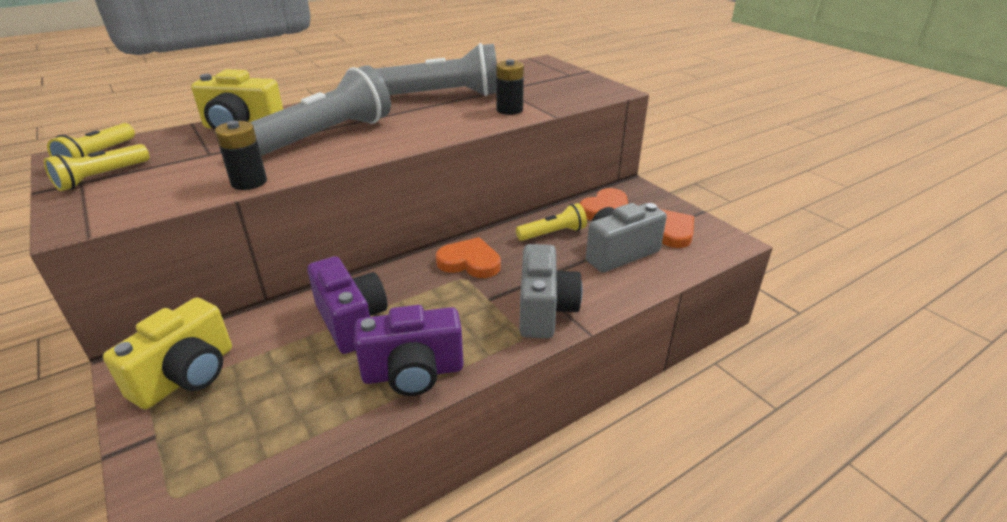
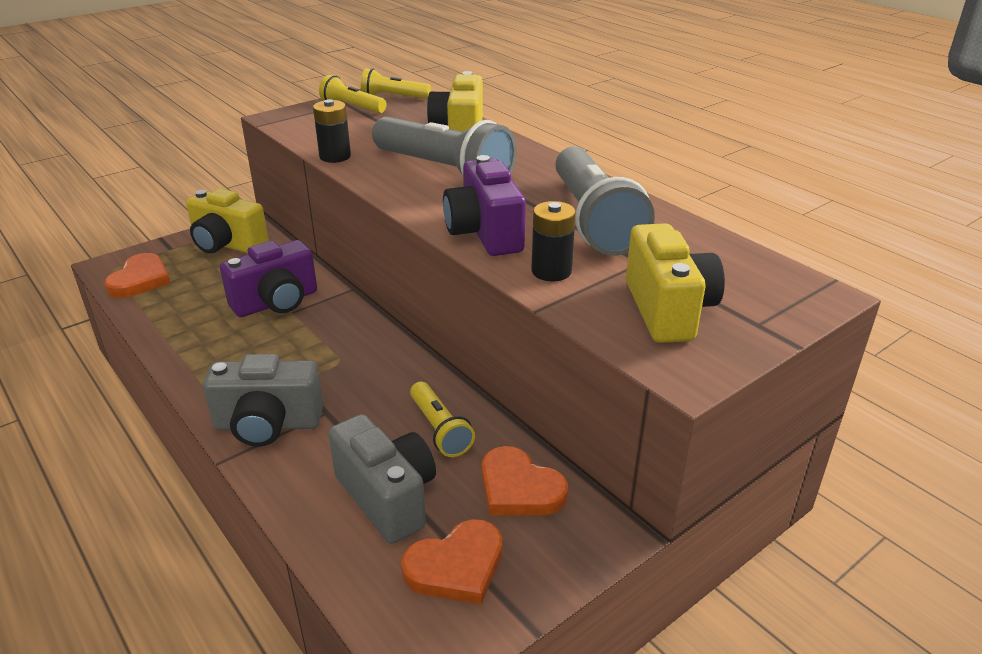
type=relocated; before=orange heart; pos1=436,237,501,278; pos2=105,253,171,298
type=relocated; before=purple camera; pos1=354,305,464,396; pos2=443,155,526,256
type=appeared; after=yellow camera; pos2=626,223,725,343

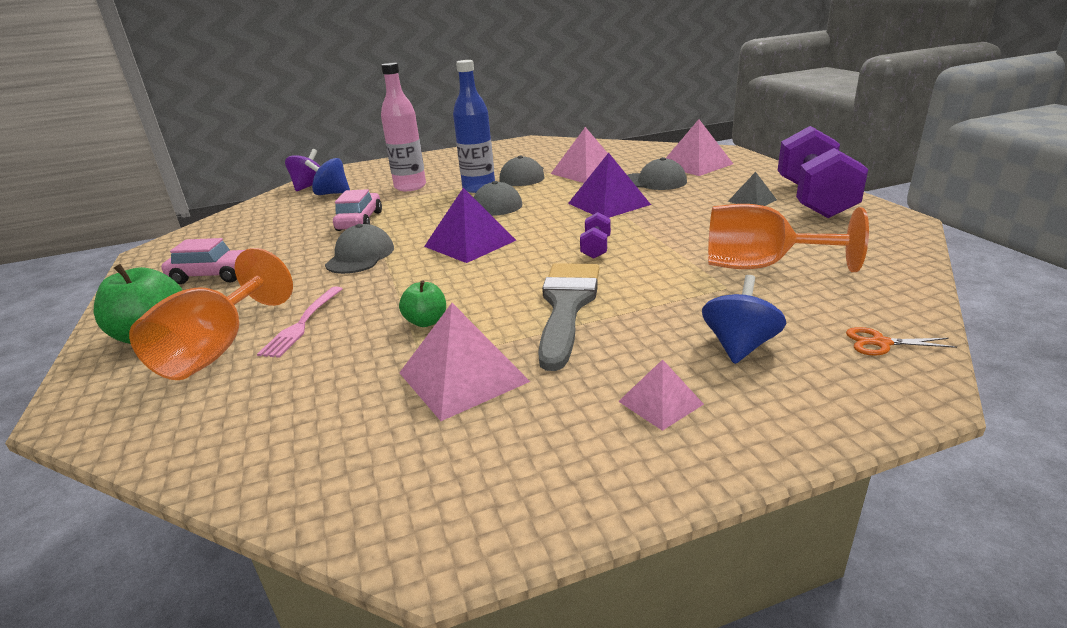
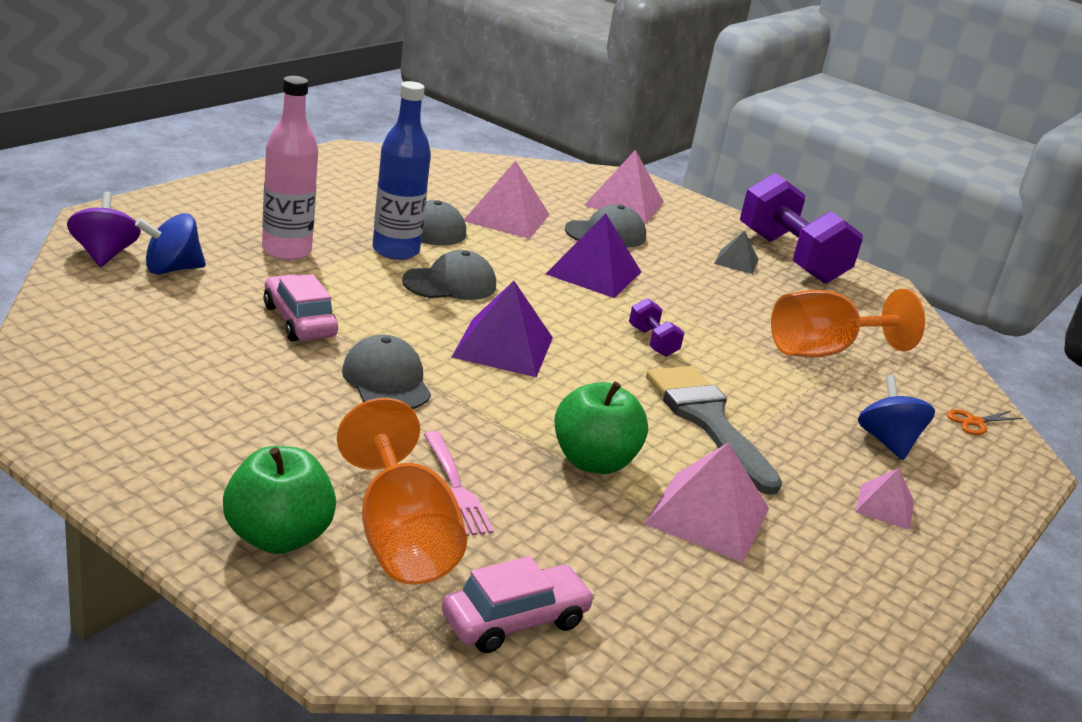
type=relocated; before=pink car; pos1=161,238,245,284; pos2=442,556,595,653
type=size; before=green apple; pos1=399,280,446,327; pos2=554,381,648,474; scale=1.72

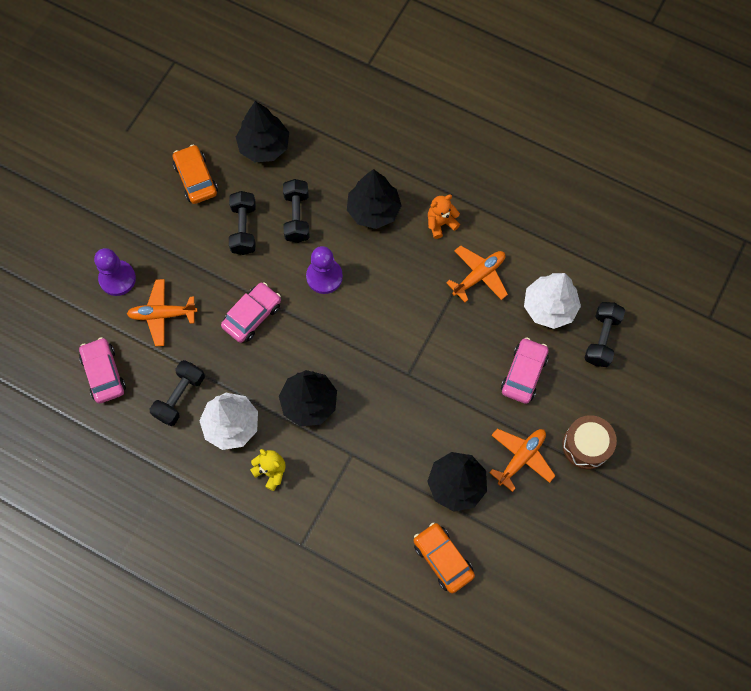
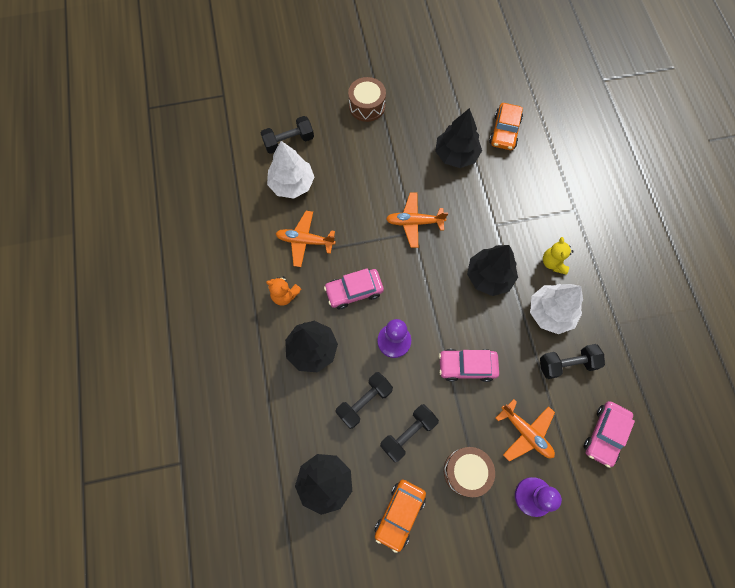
type=relocated; before=pink car; pos1=501,338,549,404; pos2=324,268,384,309
type=relocated; before=orange plane; pos1=489,429,555,492; pos2=386,193,448,248
type=appeared; after=brown drum; pos2=444,447,495,497

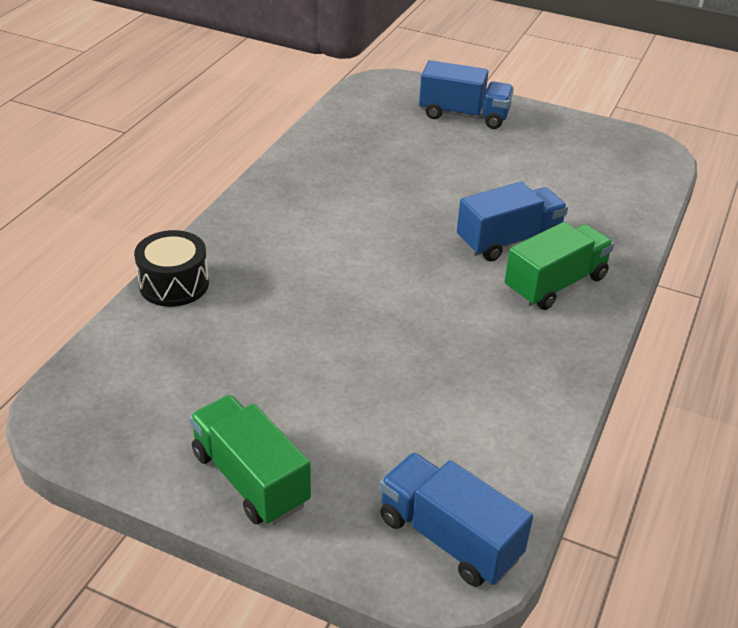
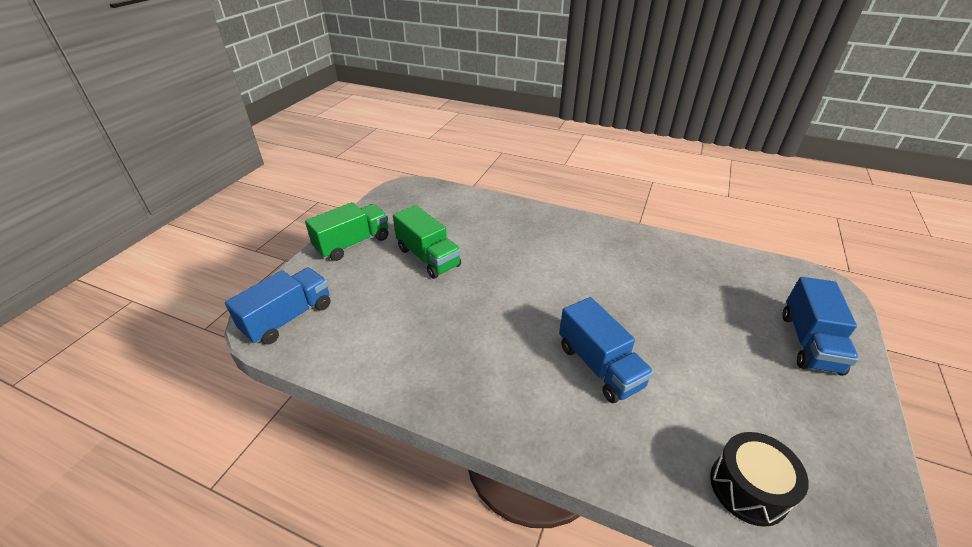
type=relocated; before=green truck; pos1=504,222,614,310; pos2=393,205,461,279
type=relocated; before=black drum; pos1=134,230,209,307; pos2=710,432,809,527

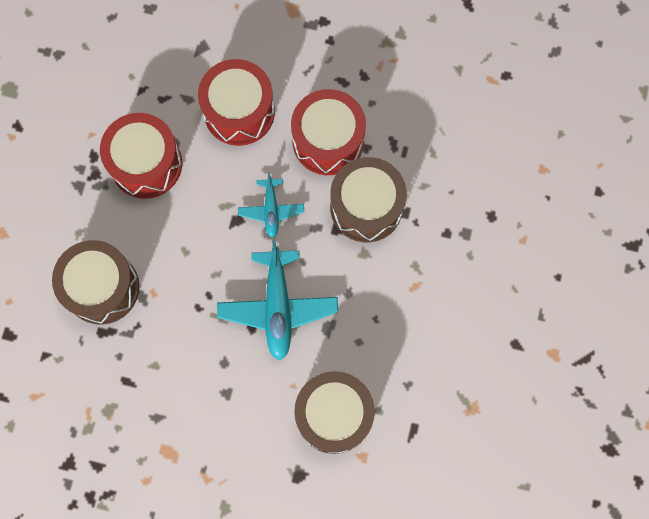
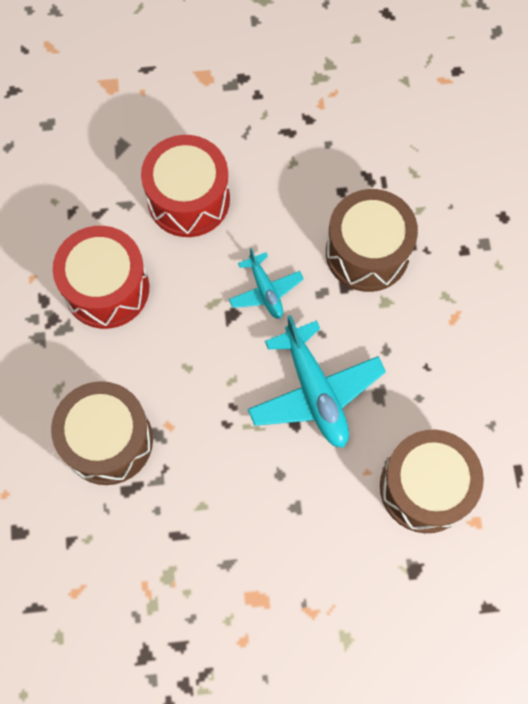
type=missing; before=red drum; pos1=291,89,366,175

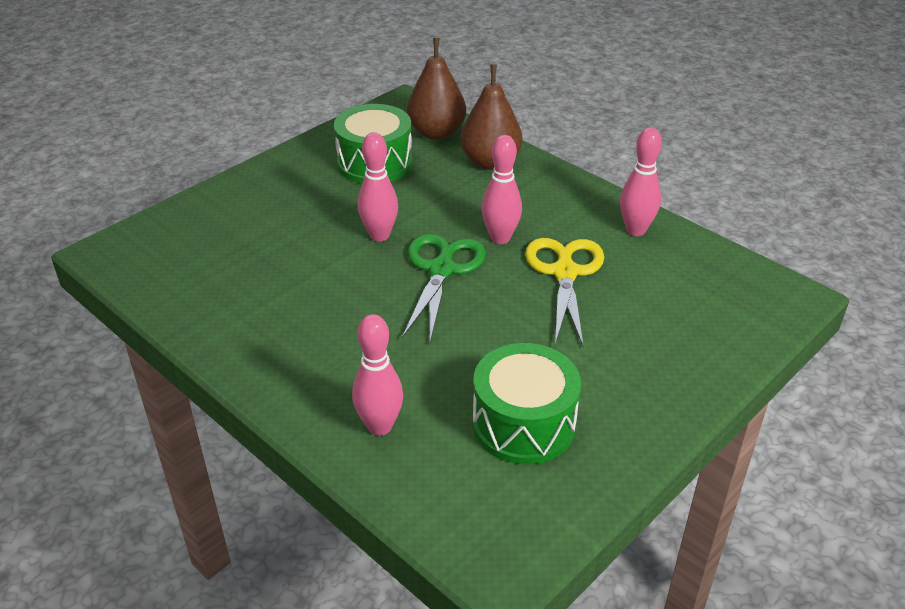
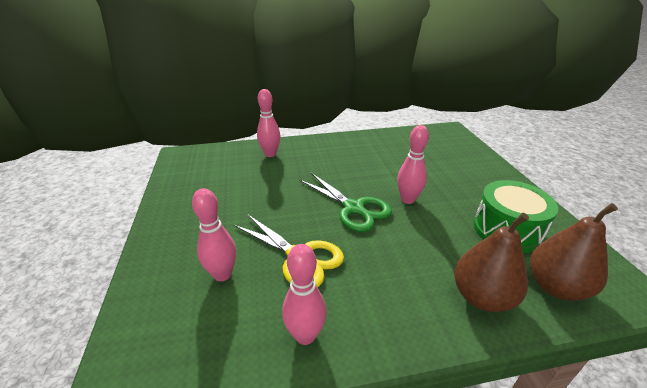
type=relocated; before=pink bowling pin; pos1=481,135,522,244; pos2=192,188,236,281
type=missing; before=green drum; pos1=473,343,581,464

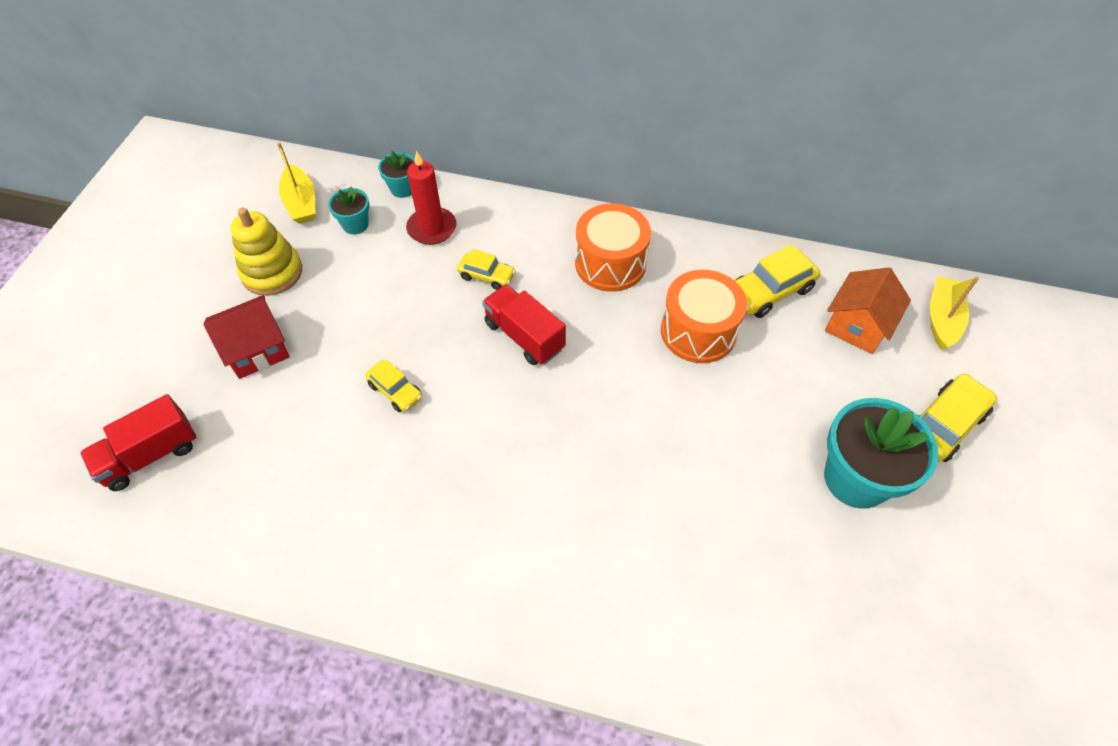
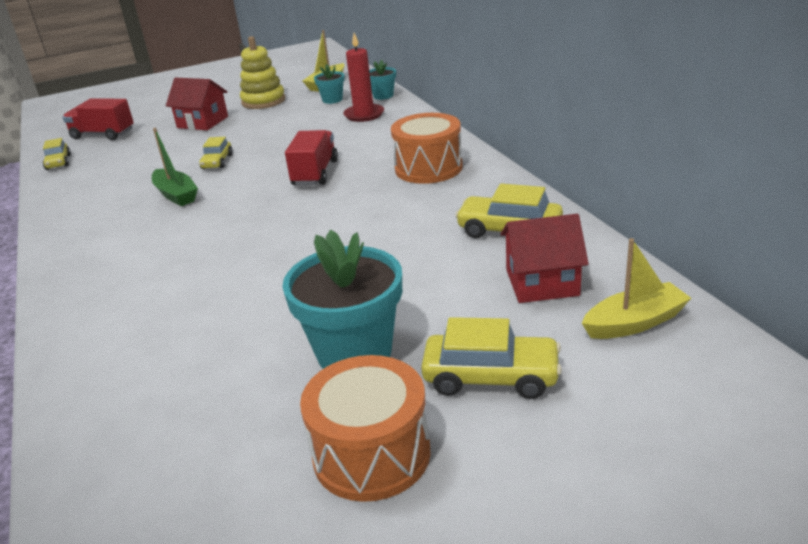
type=relocated; before=yellow car; pos1=457,249,516,290; pos2=43,138,71,170
type=appeared; after=green boat; pos2=152,128,198,206
type=relocated; before=orange drum; pos1=661,270,747,363; pos2=300,355,431,502
type=colour; before=orange house; after=red house; pos1=825,267,911,354; pos2=500,214,589,303

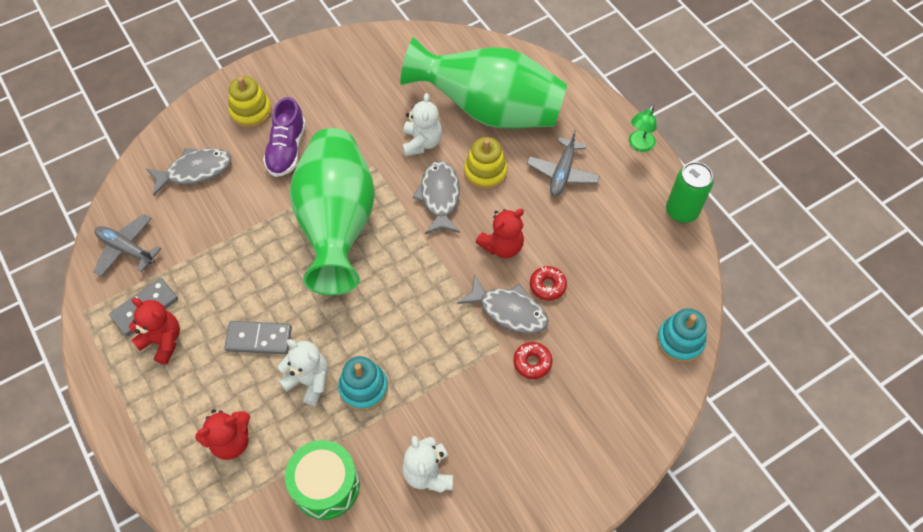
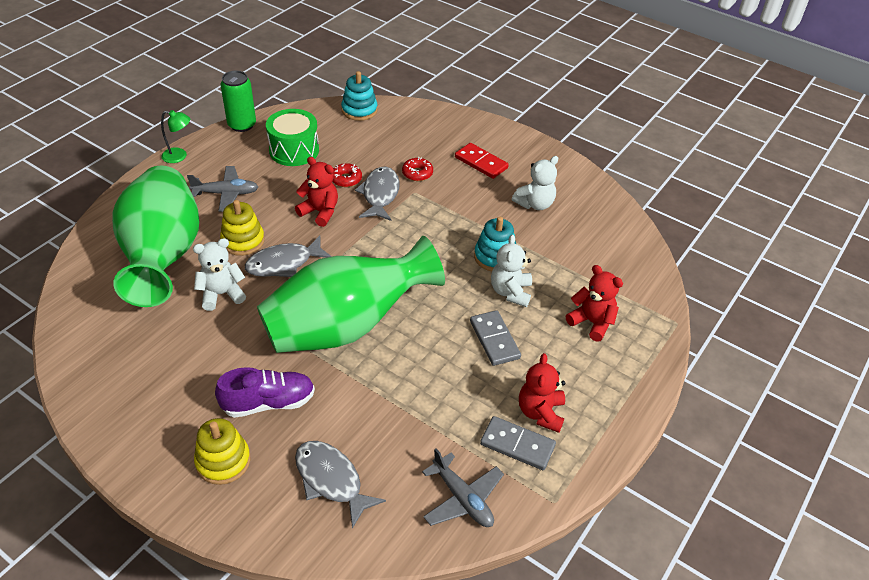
type=relocated; before=green drum; pos1=285,440,360,520; pos2=266,109,319,166
type=spun; before=grey plane; pos1=93,214,161,277; pos2=422,448,504,527; turn=-45
type=appeared; after=red domino; pos2=455,143,509,179

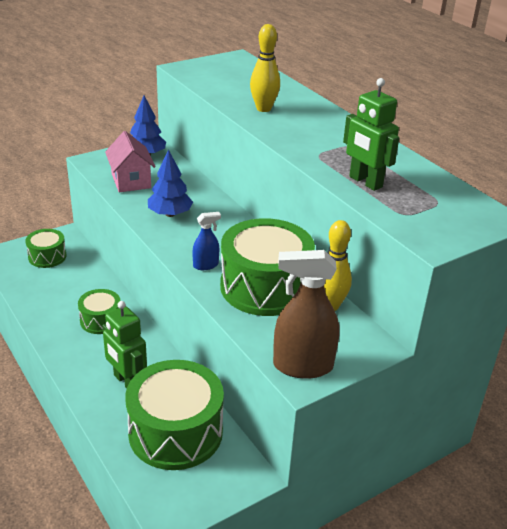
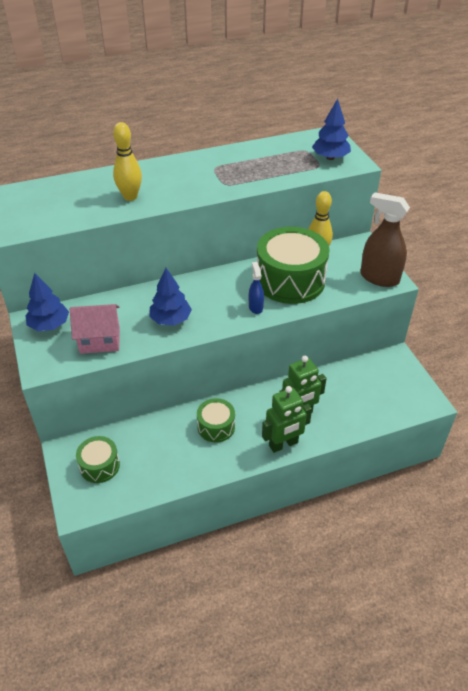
type=relocated; before=green robot; pos1=343,78,399,191; pos2=262,386,312,453
type=appeared; after=blue tree; pos2=312,98,351,160
type=spun; before=brown spray bottle; pos1=273,250,340,379; pos2=360,192,410,287; turn=105
type=missing; before=green drum; pos1=125,360,224,470

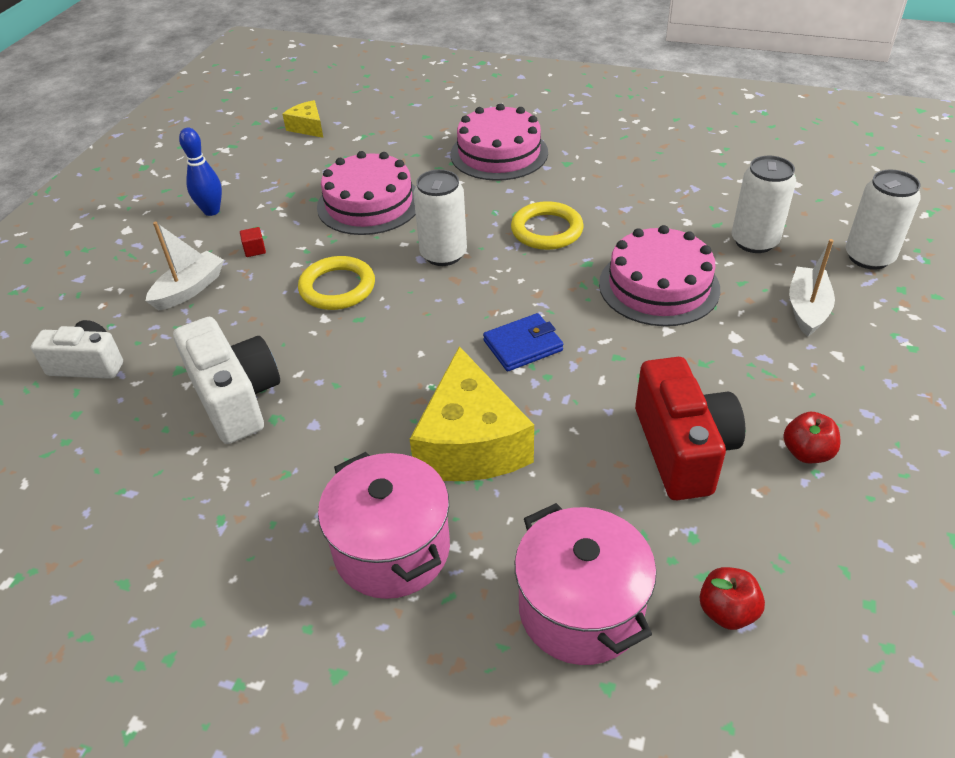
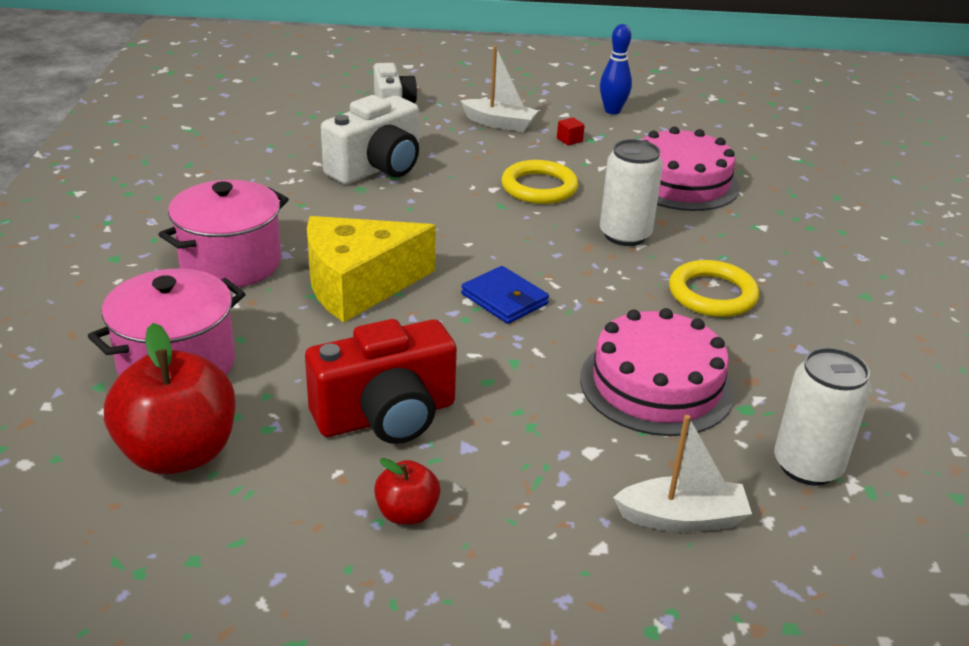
type=size; before=red apple; pos1=699,567,765,630; pos2=104,323,235,474; scale=2.01
type=missing; before=yellow cheese; pos1=282,100,323,138
type=missing; before=pink cake; pos1=451,104,548,181
type=missing; before=white can; pos1=846,170,921,270

